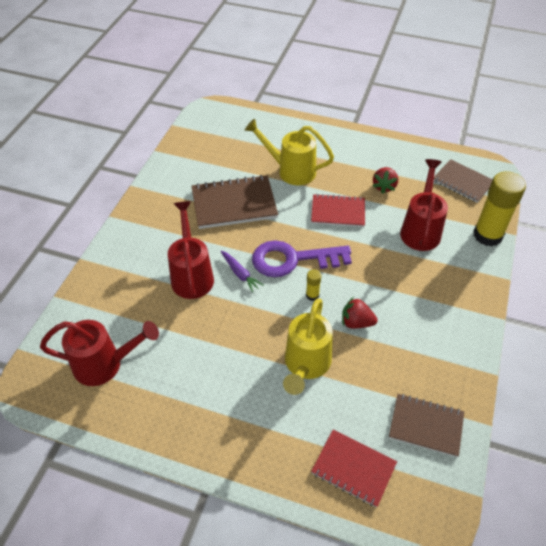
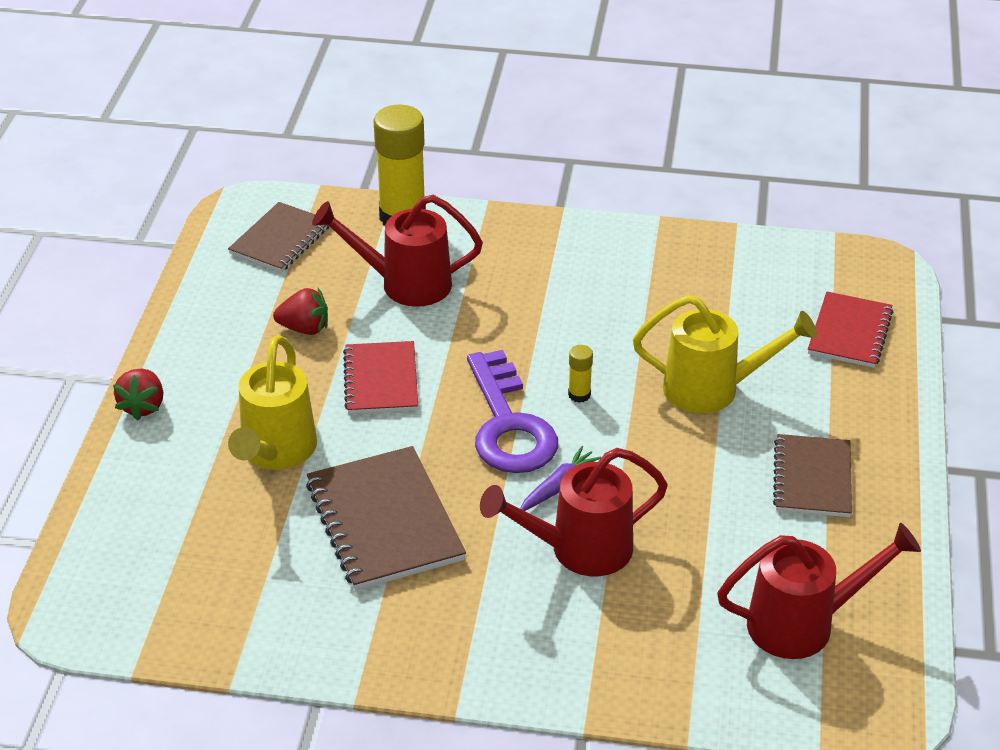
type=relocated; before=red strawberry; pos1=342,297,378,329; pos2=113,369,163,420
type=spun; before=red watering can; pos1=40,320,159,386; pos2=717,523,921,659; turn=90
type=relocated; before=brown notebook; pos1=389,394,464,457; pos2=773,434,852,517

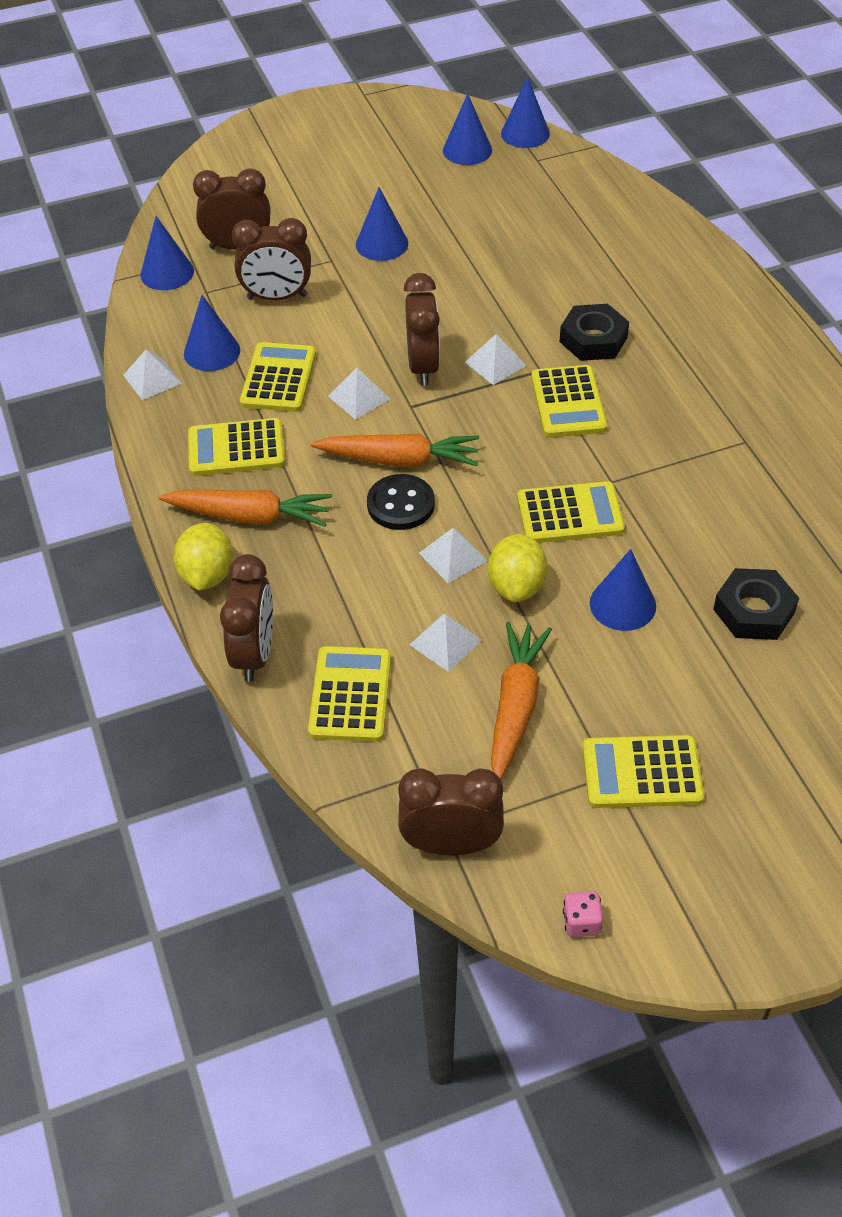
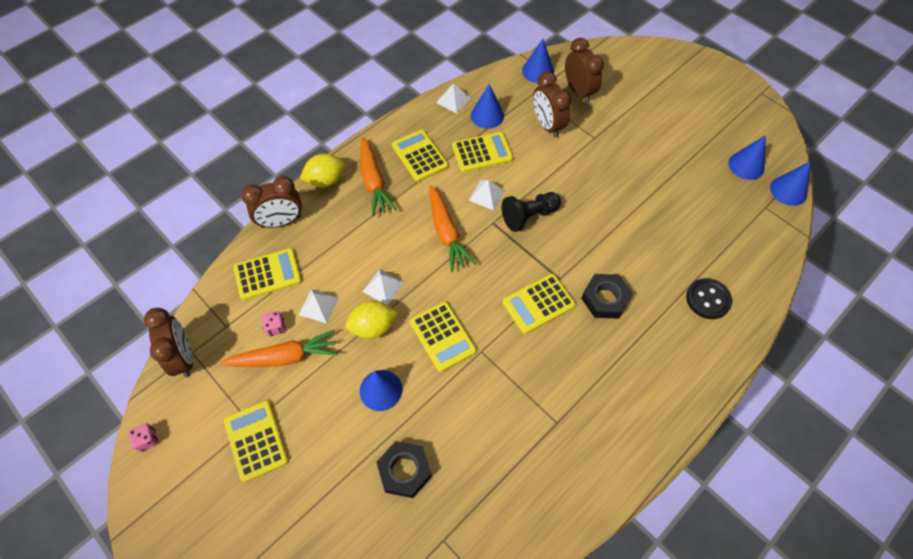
type=appeared; after=pink dice; pos2=262,311,286,336
type=exchanged; before=brown clock; after=black pawn; pos1=404,273,440,386; pos2=502,192,561,232
type=relocated; before=black button; pos1=367,474,435,530; pos2=686,278,732,319
type=missing; before=blue cone; pos1=356,187,408,261
type=missing; before=white pyramid; pos1=465,334,527,385

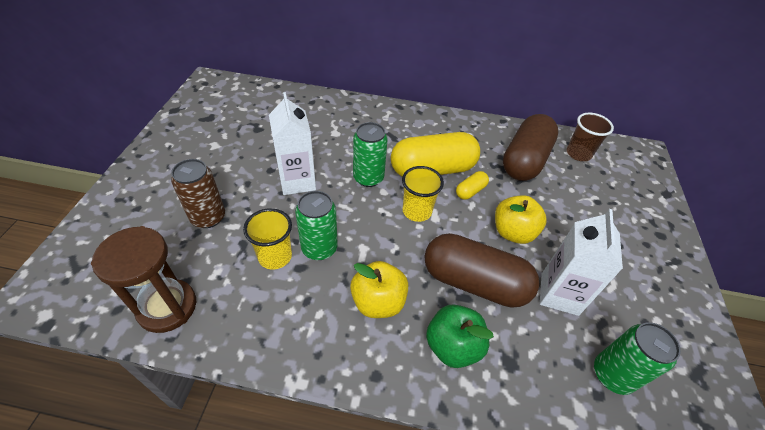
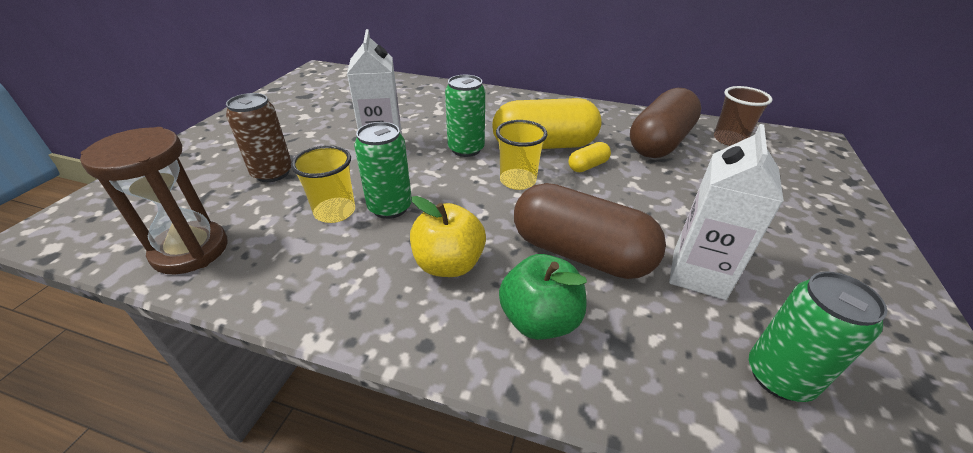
type=missing; before=yellow apple; pos1=495,195,547,244

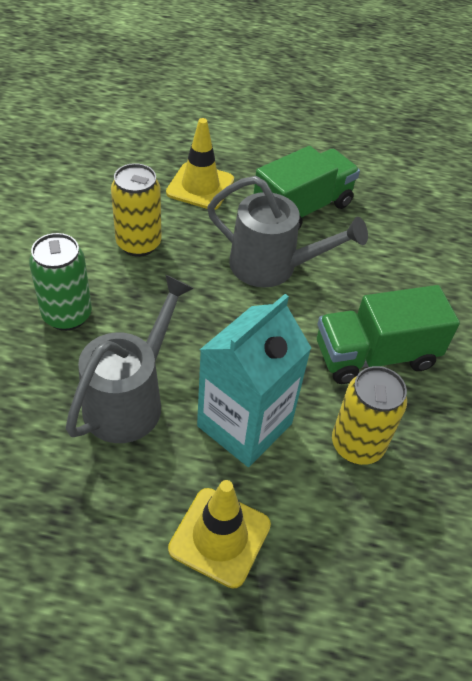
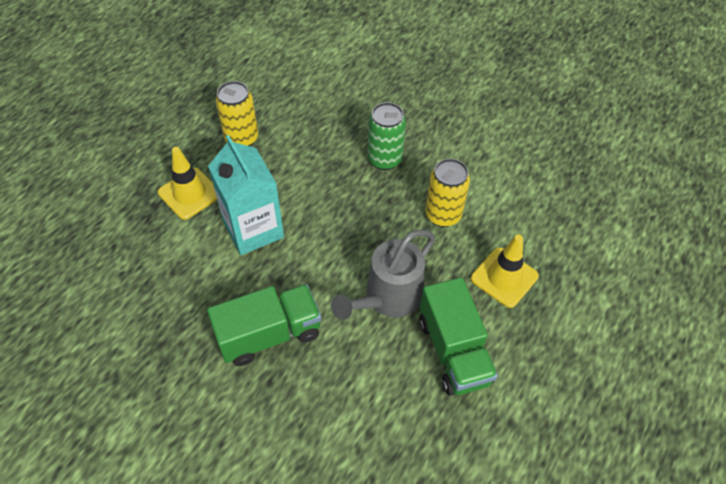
type=spun; before=green truck; pos1=317,285,460,384; pos2=207,284,321,366; turn=60
type=relocated; before=yellow can; pos1=332,366,407,465; pos2=216,81,258,146
type=missing; before=grey watering can; pos1=66,275,194,443

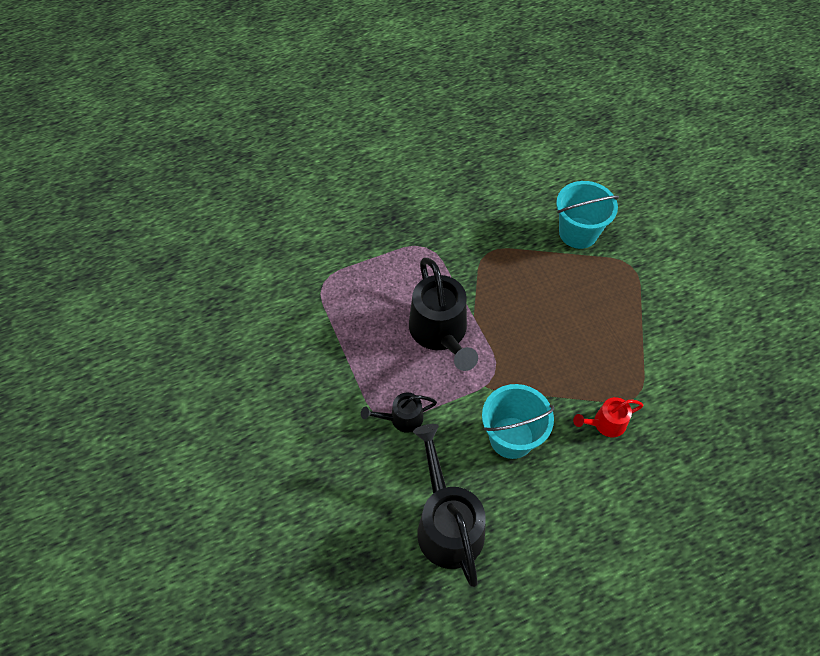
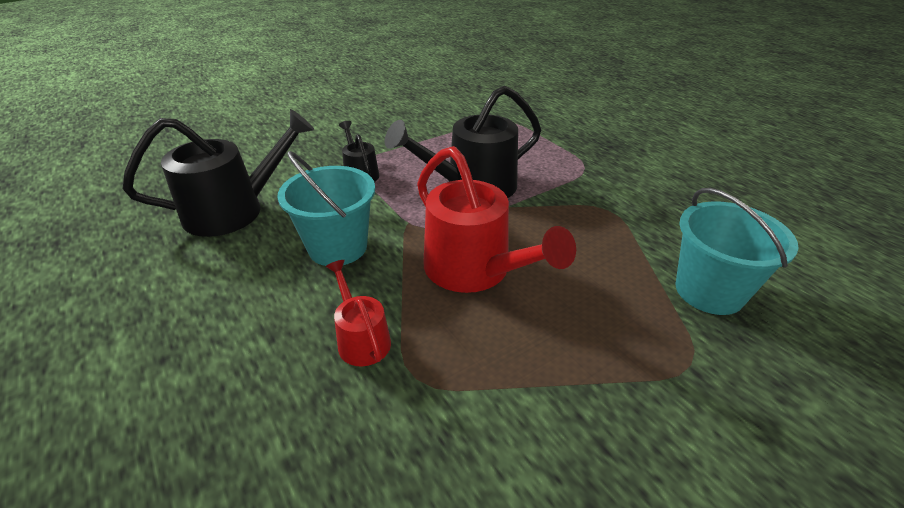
type=appeared; after=red watering can; pos2=417,146,576,293

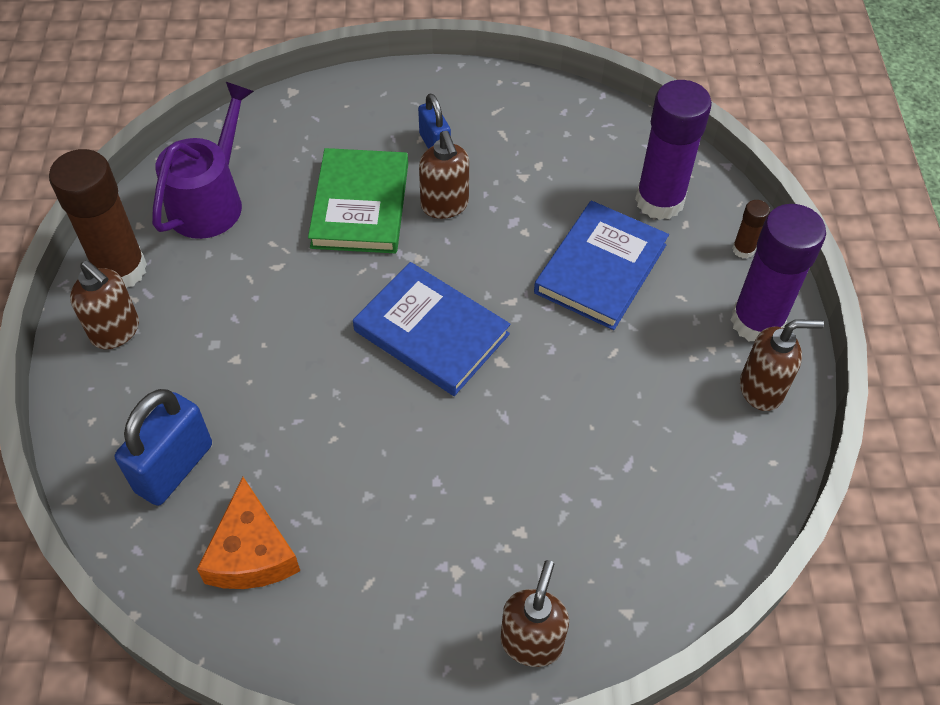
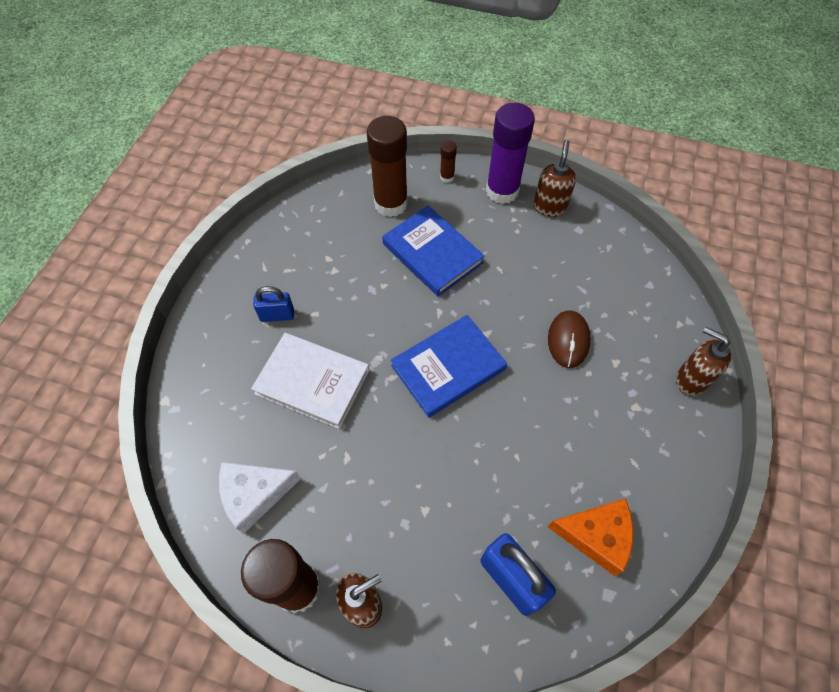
type=exchanged; before=purple watering can; after=white cheese; pos1=152,82,254,239; pos2=219,462,301,534
type=colour; before=green book; after=white book; pos1=308,148,408,253; pos2=251,333,369,429
type=colour; before=purple glue stick; after=brown glue stick; pos1=635,80,712,220; pos2=367,116,408,217
type=appeared; after=brown mouse; pos2=548,310,591,368
type=missing; before=brown soap dispenser; pos1=419,131,469,219

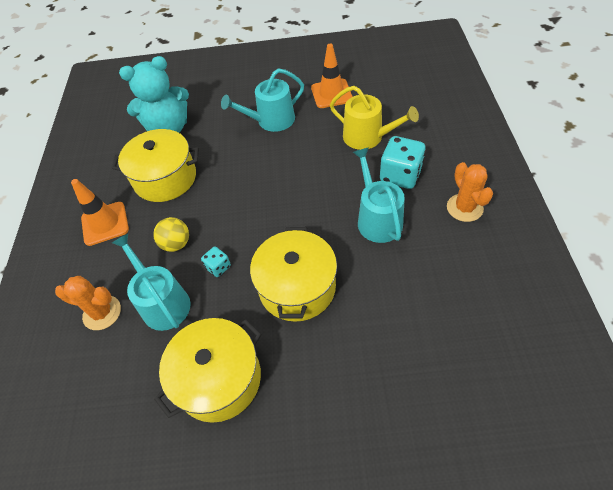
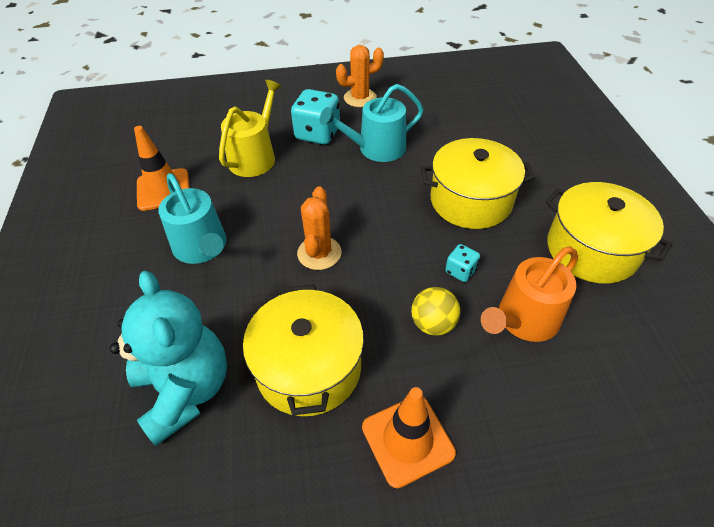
type=relocated; before=orange cactus; pos1=55,276,121,330; pos2=297,186,341,270
type=colour; before=turquoise watering can; after=orange watering can; pos1=112,234,191,331; pos2=481,247,578,342

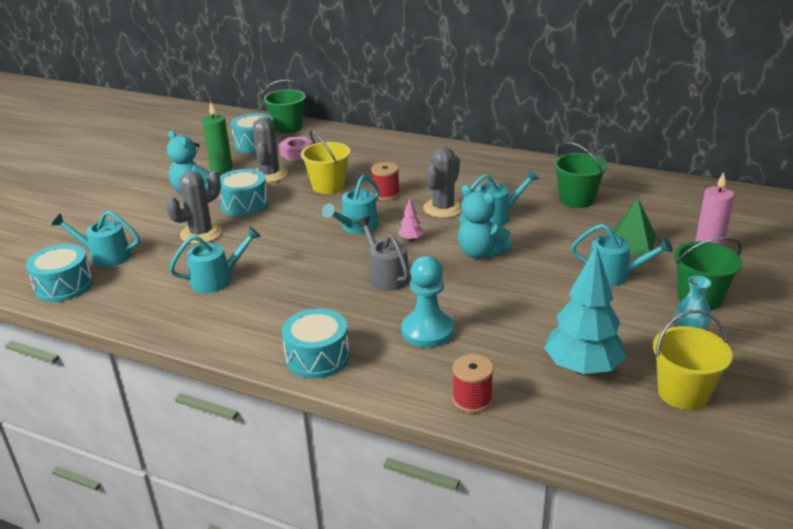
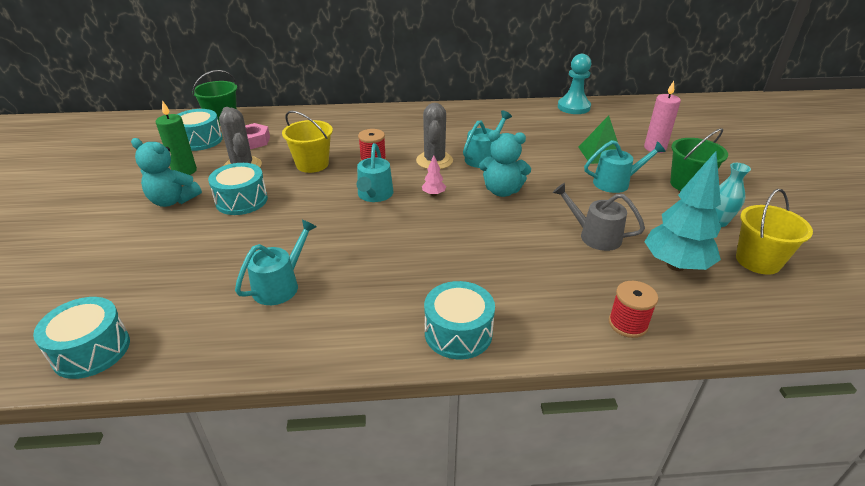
type=relocated; before=grey watering can; pos1=356,217,410,291; pos2=552,183,645,251
type=relocated; before=turquoise pawn; pos1=401,256,454,348; pos2=558,54,591,114
type=missing; before=turquoise watering can; pos1=51,211,140,267
type=missing; before=grey cactus; pos1=166,171,222,244
type=missing; before=green bucket; pos1=554,142,607,208

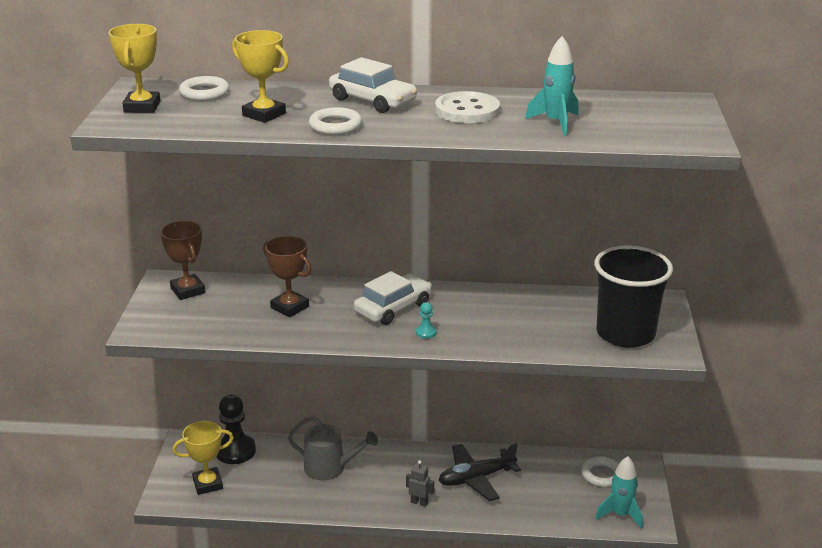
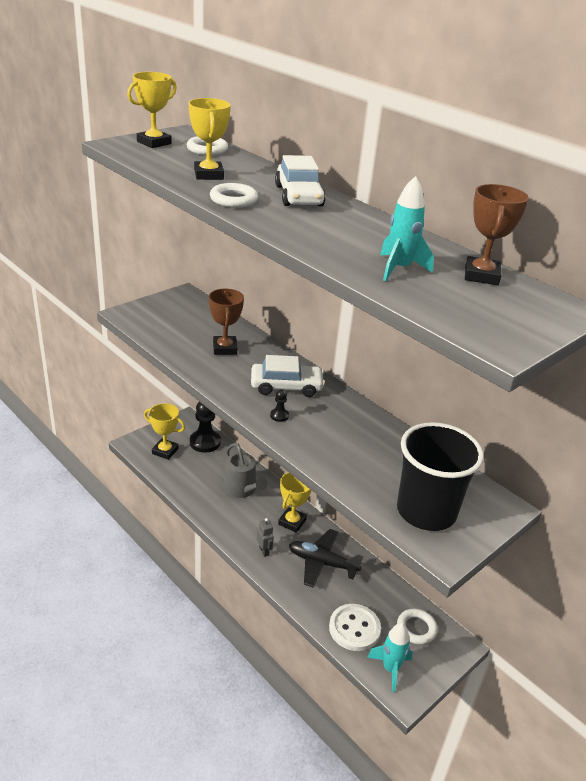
type=colour; before=turquoise pawn; after=black pawn; pos1=416,302,437,339; pos2=270,389,289,422
type=appeared; after=yellow trophy; pos2=278,472,311,533
type=relocated; before=white button; pos1=435,91,500,123; pos2=329,604,381,651
type=relocated; before=brown trophy; pos1=160,221,206,300; pos2=465,184,529,285

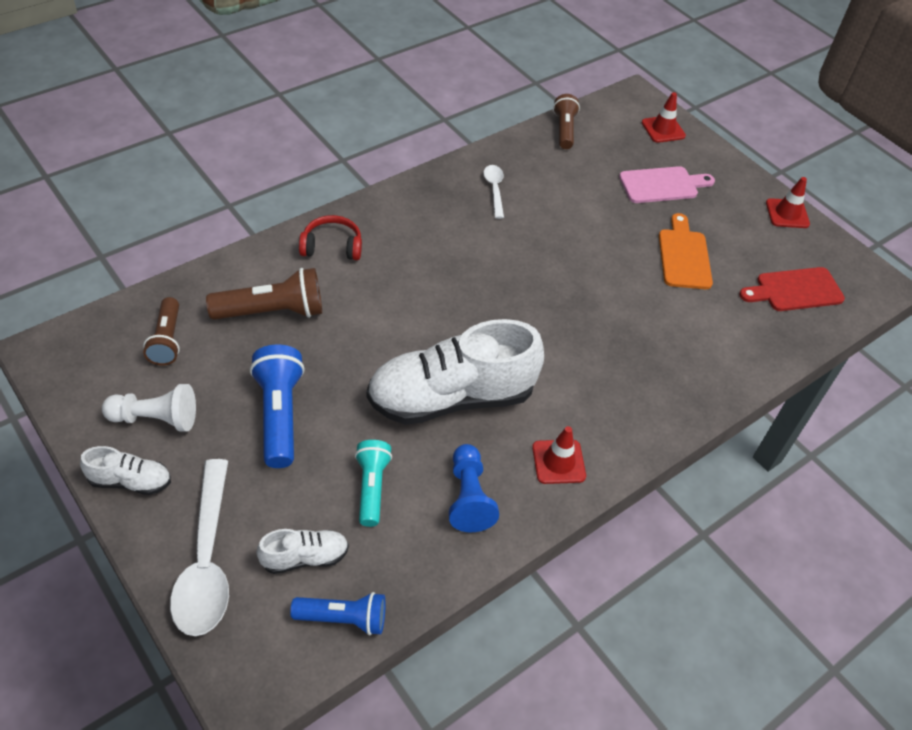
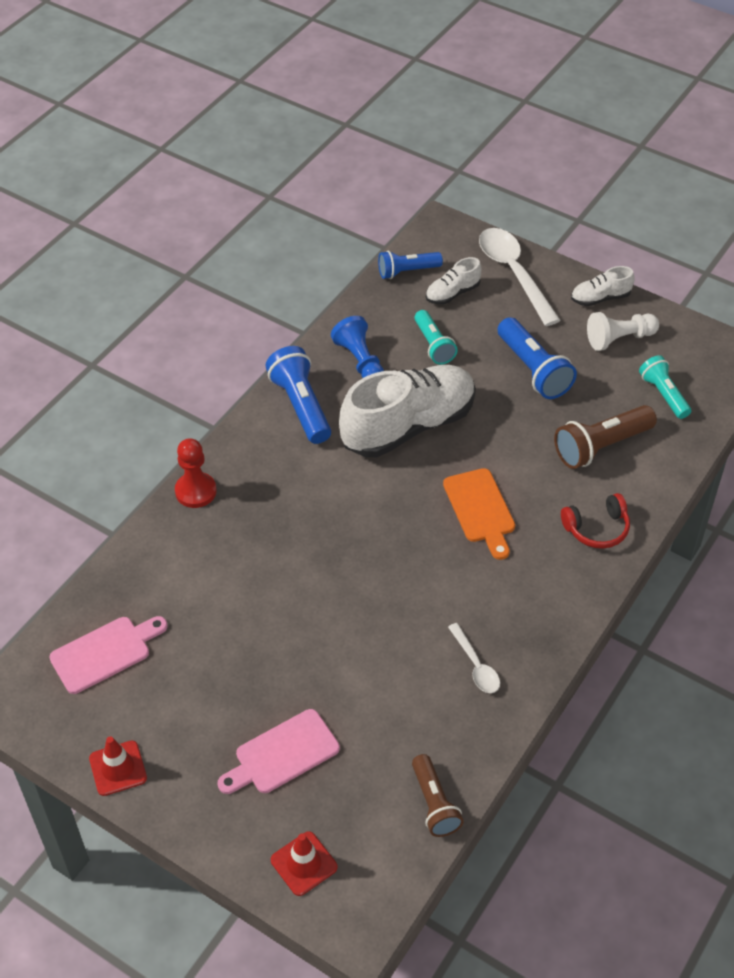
type=colour; before=red cutting board; after=pink cutting board; pos1=739,267,845,311; pos2=49,616,168,694
type=appeared; after=red pawn; pos2=175,438,217,508
type=exchanged; before=red traffic cone; after=blue flashlight; pos1=532,426,586,484; pos2=265,346,331,444
type=relocated; before=orange cutting board; pos1=659,213,713,289; pos2=443,468,515,560
type=colour; before=brown flashlight; after=turquoise flashlight; pos1=143,297,180,366; pos2=639,355,691,419

